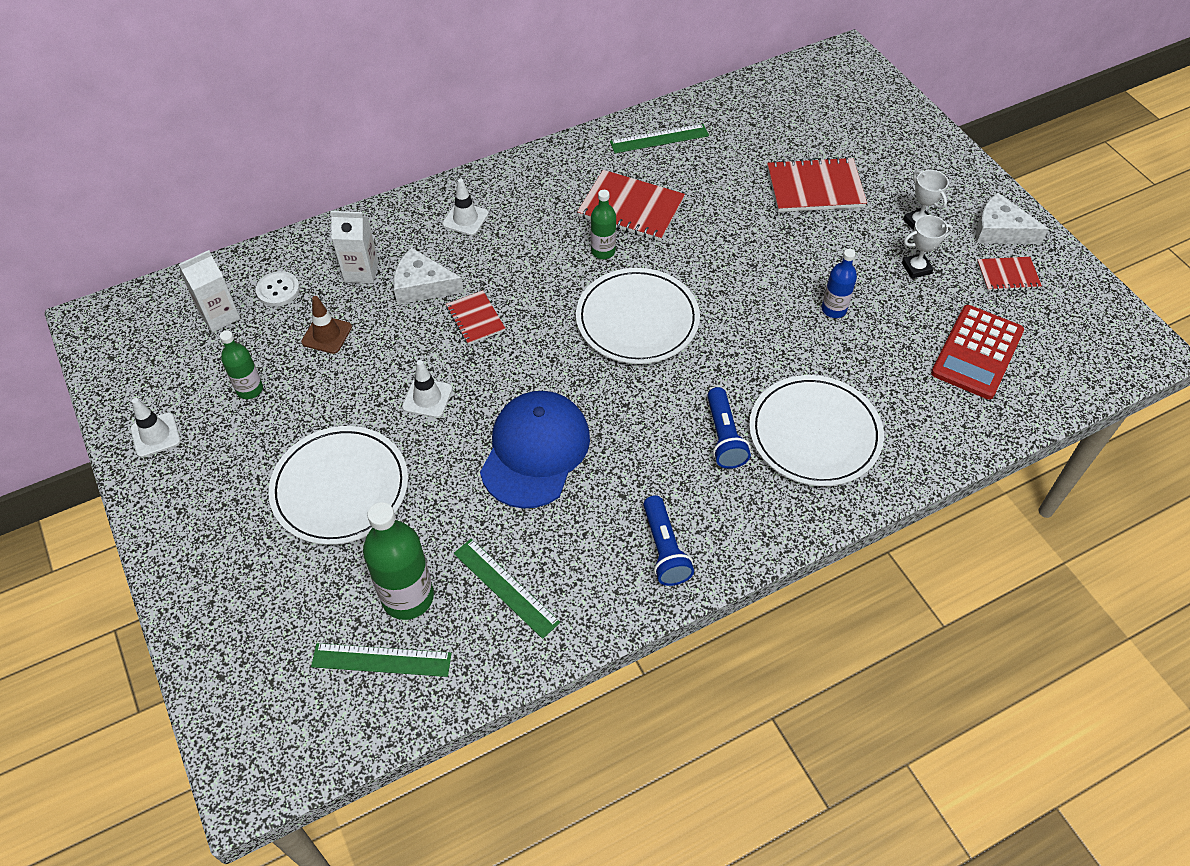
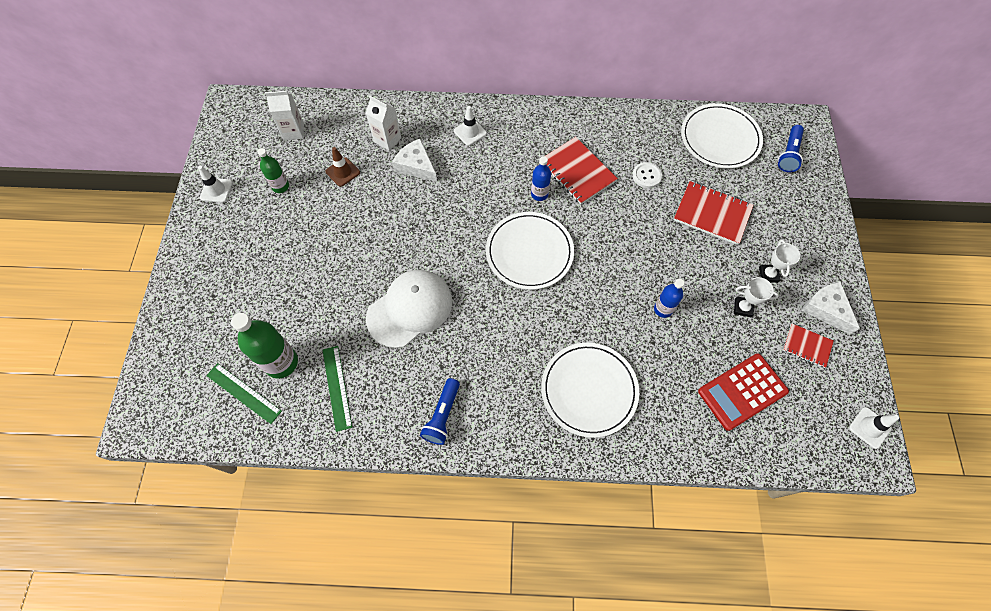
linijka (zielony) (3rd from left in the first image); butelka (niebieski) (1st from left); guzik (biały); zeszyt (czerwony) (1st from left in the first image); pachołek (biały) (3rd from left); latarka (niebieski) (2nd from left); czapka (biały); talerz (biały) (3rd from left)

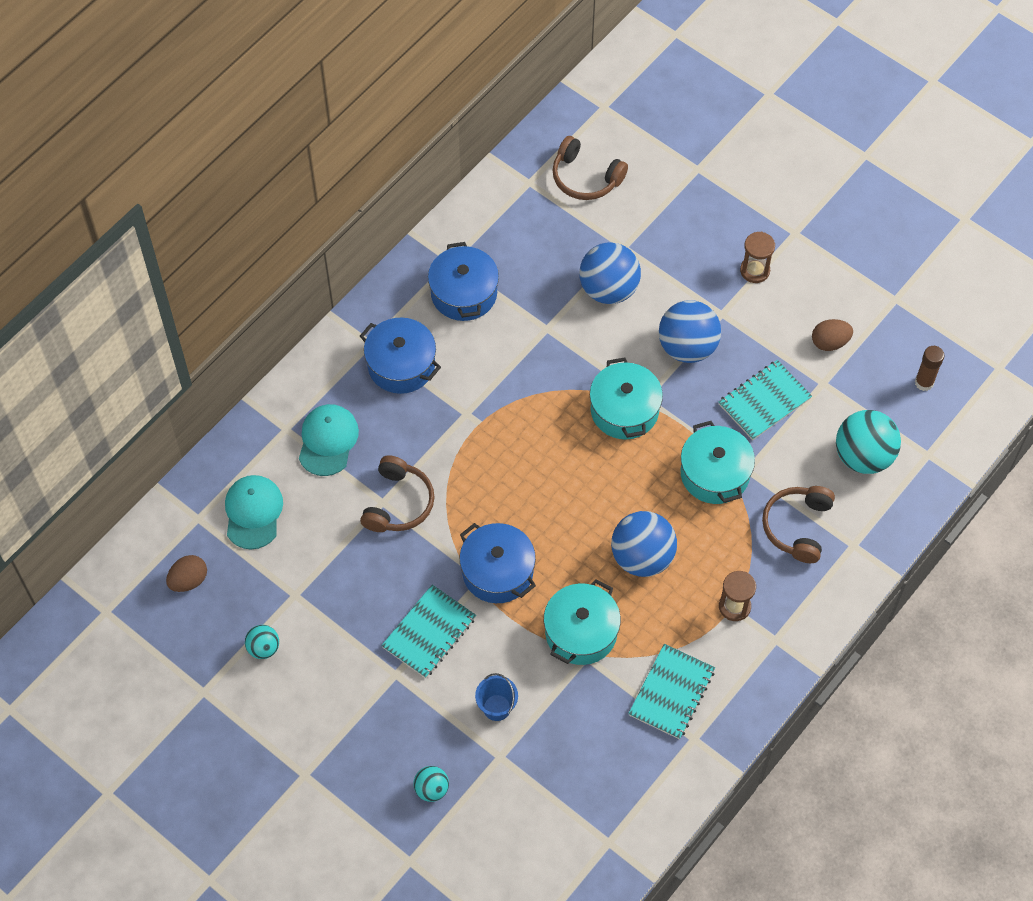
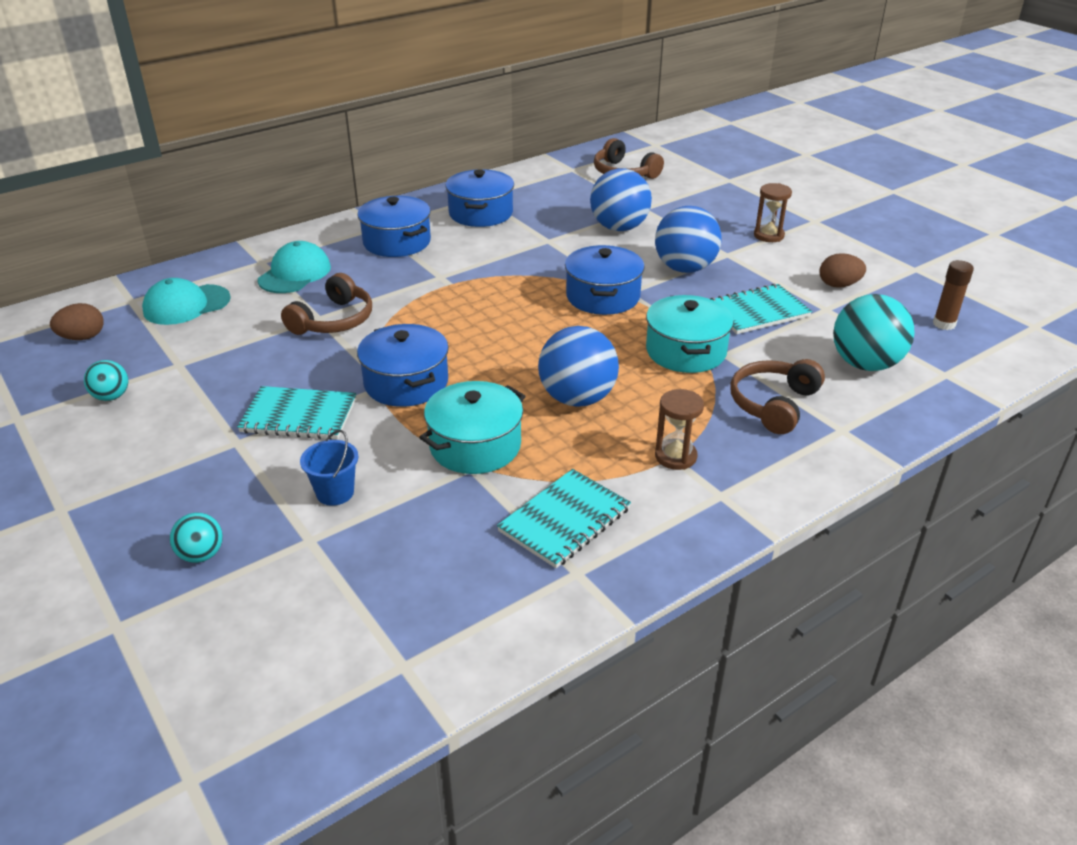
garnek (niebieski) (4th from left); czapka (turkusowy) (1st from left); zeszyt (turkusowy) (1st from left)

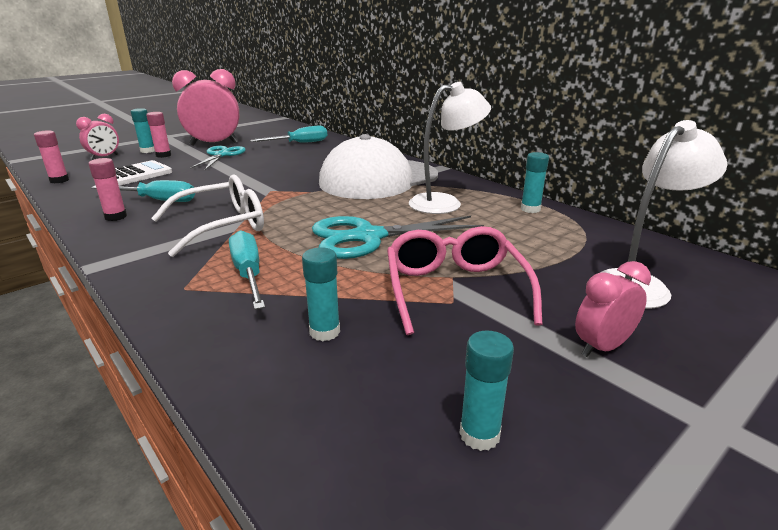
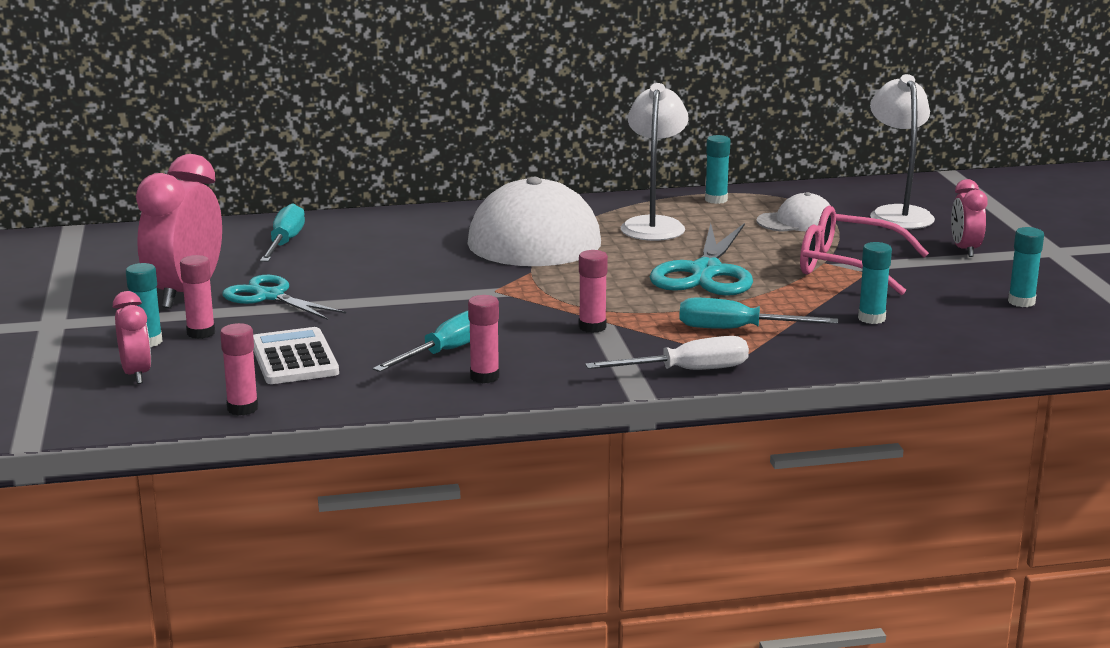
klej w sztyfcie (różowy) (4th from left); czapka (biały) (2nd from left); śrubokręt (biały)

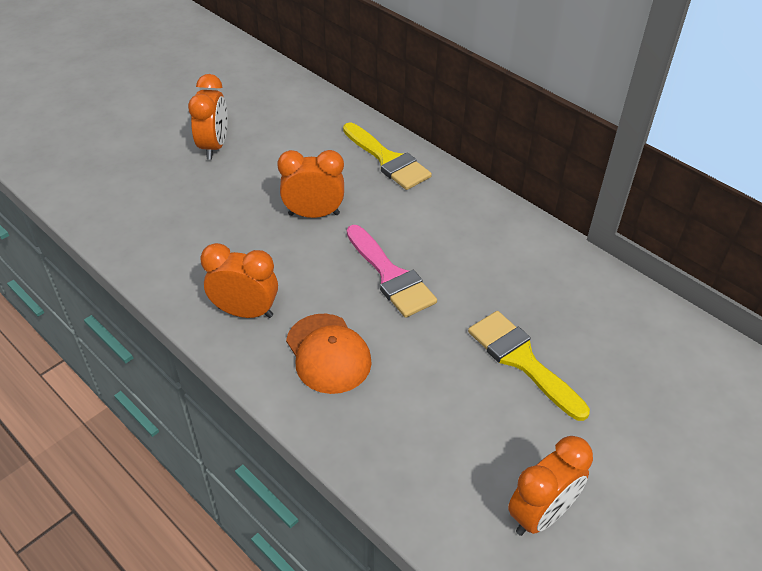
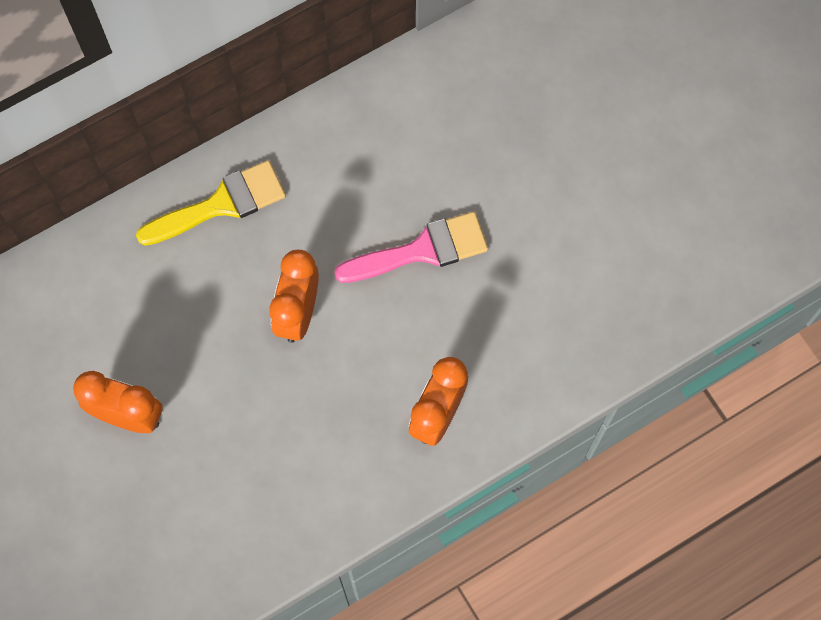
pędzel (żółty) (2nd from left in the first image); czapka (pomarańczowy); budzik (pomarańczowy) (4th from left in the first image)

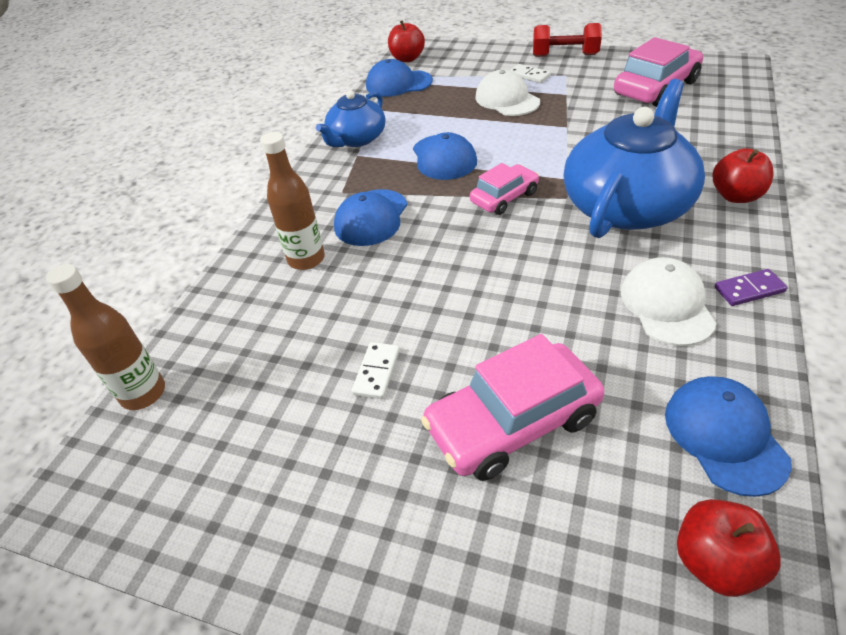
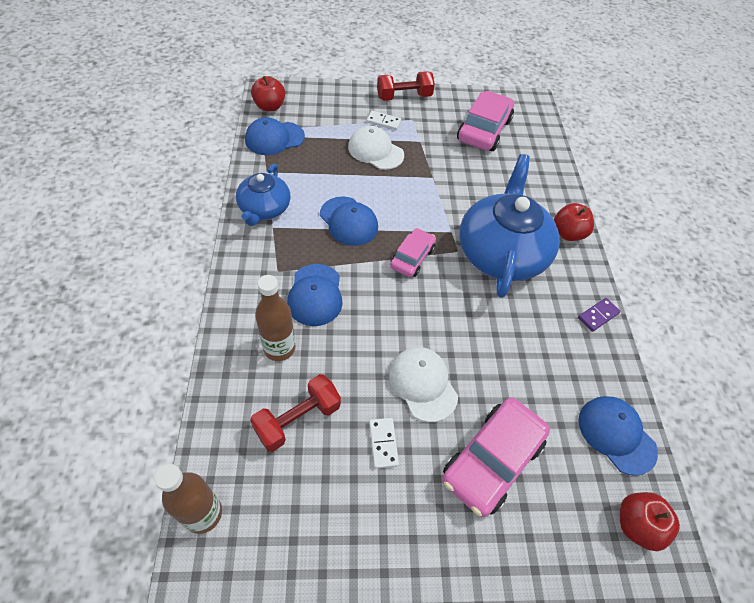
czapka (biały) (2nd from left); hantel (czerwony) (1st from left)

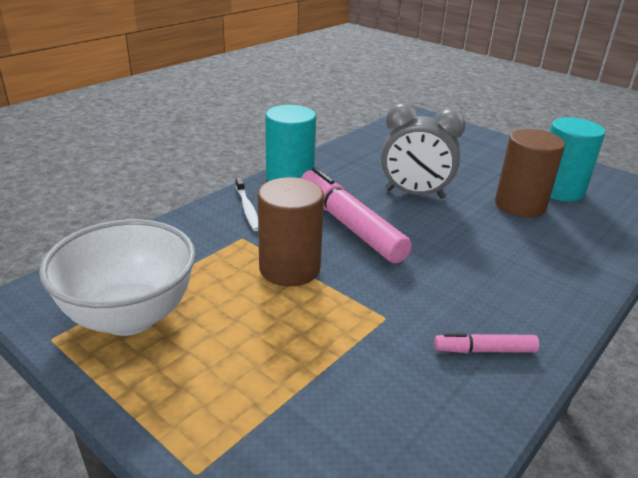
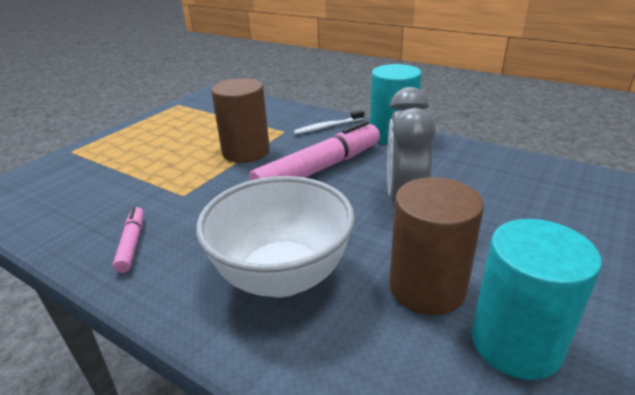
miska (biały)

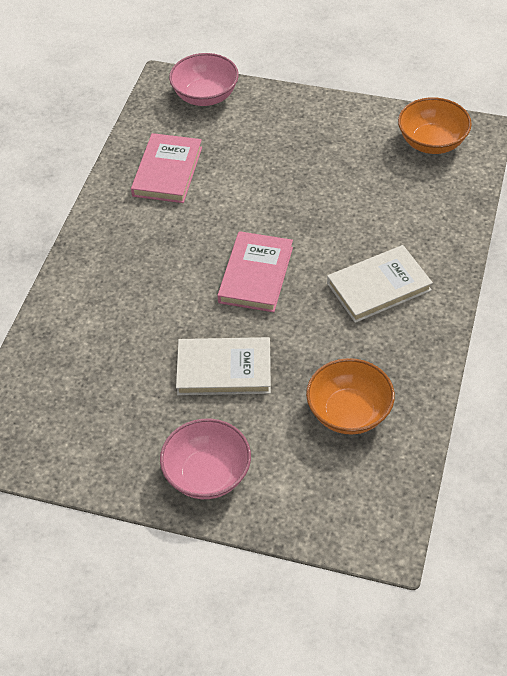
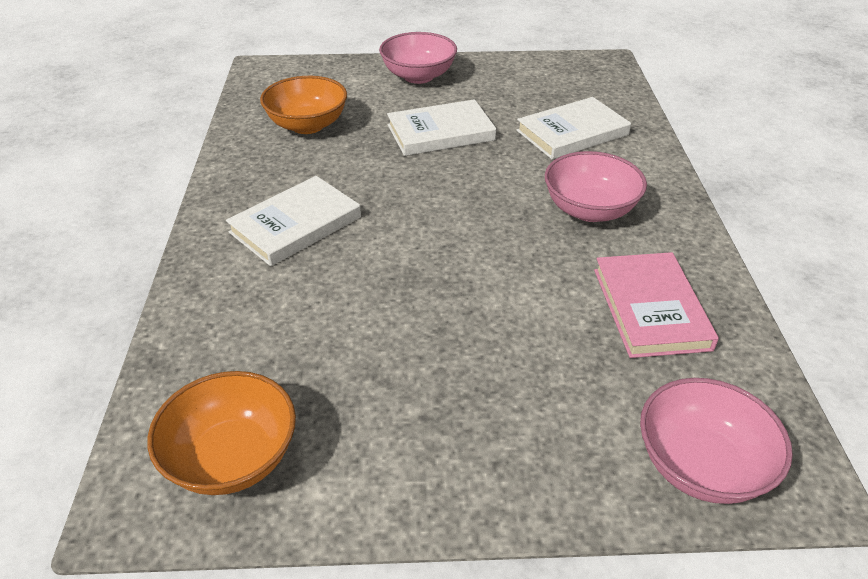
książka (różowy) (2nd from left in the first image); książka (biały) (3rd from left); miska (różowy) (2nd from left)

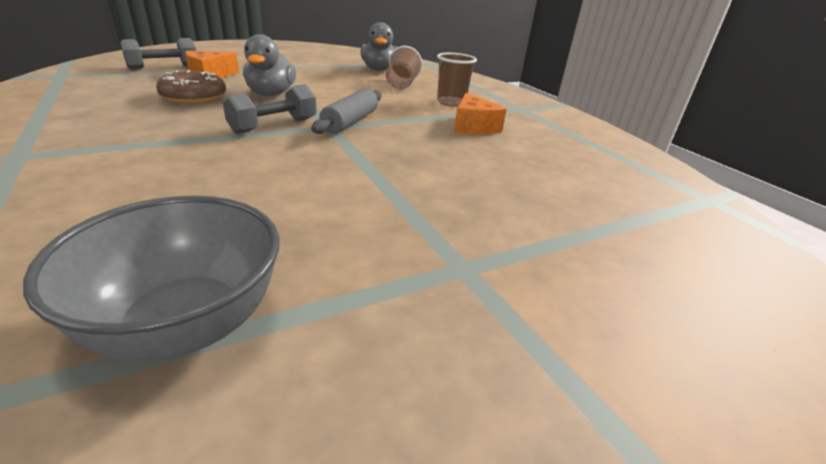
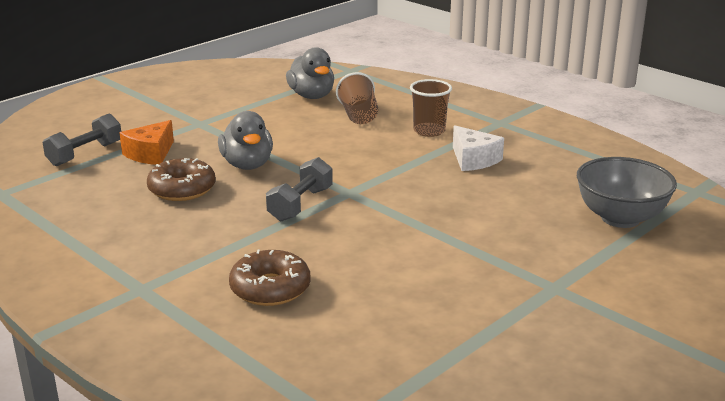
wałek do ciasta (szary); ser (biały); miska (szary); donut (brązowy) (2nd from left)

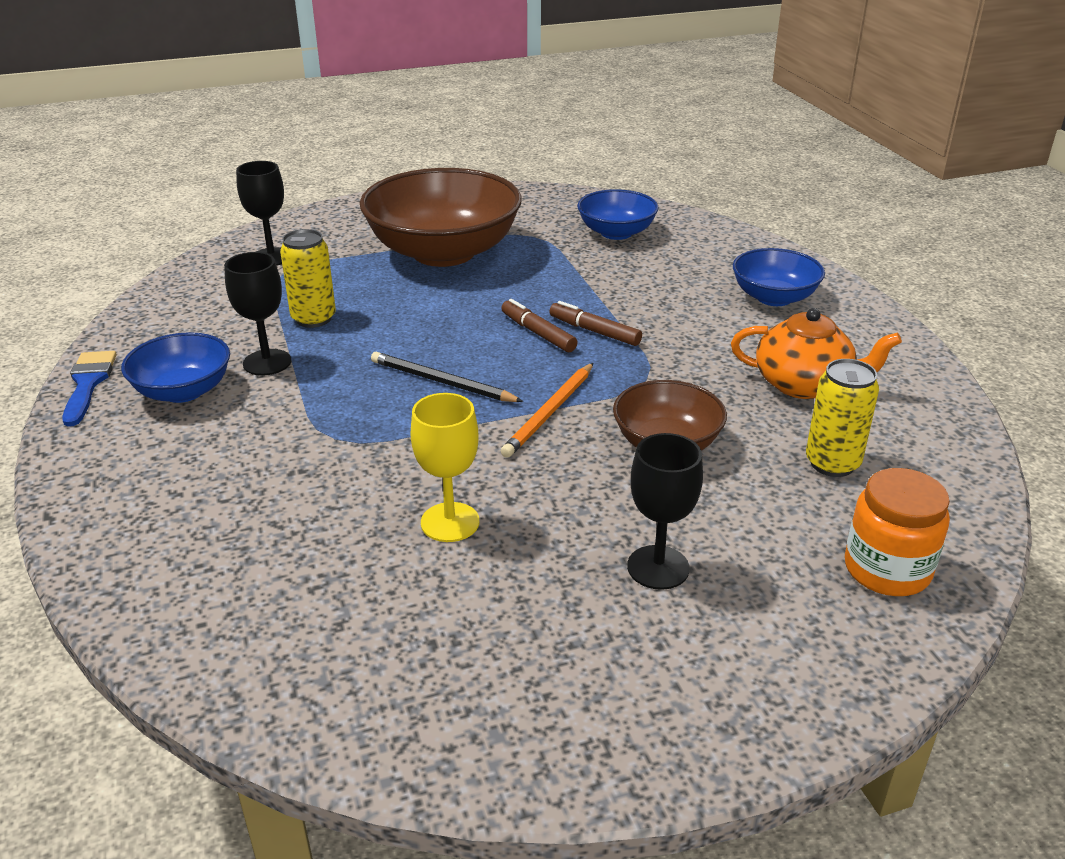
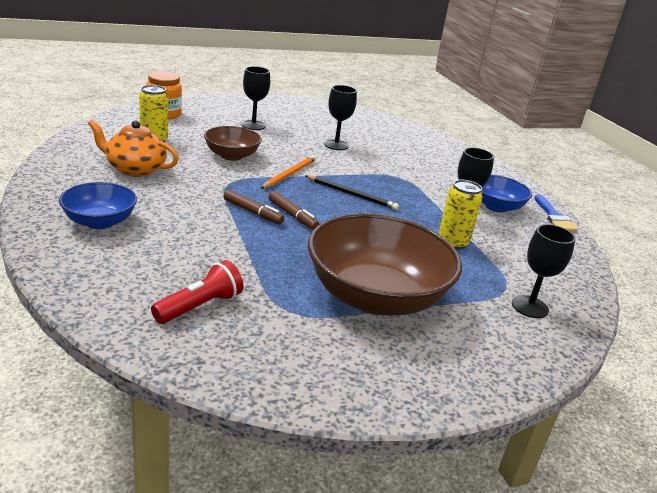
latarka (czerwony); kielich (czarny) (2nd from left)

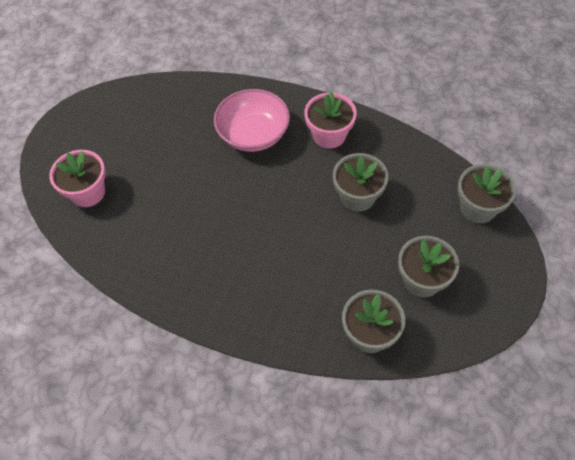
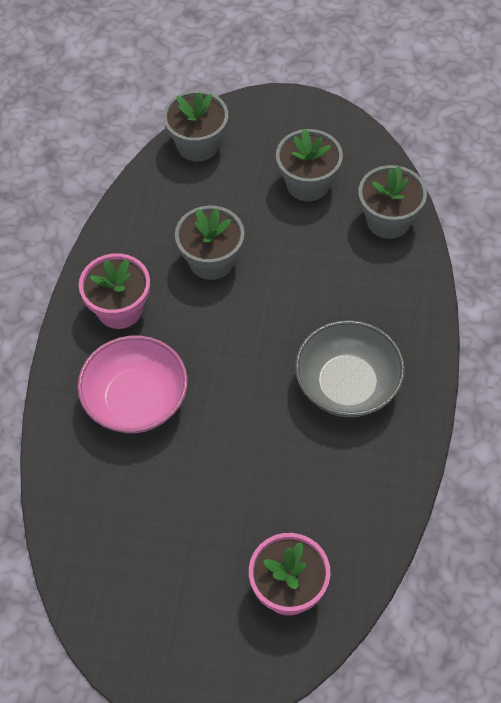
miska (szary)

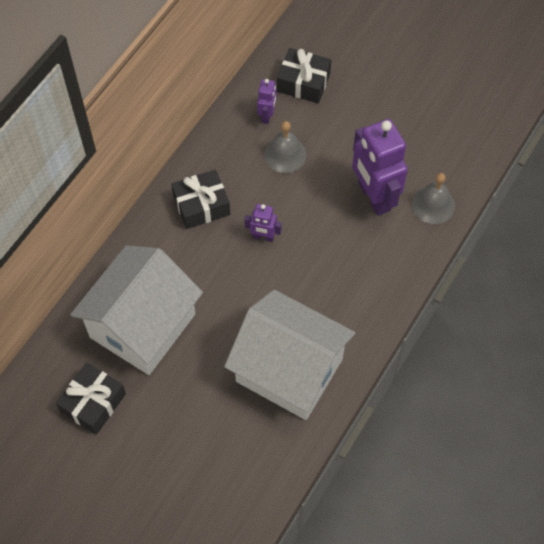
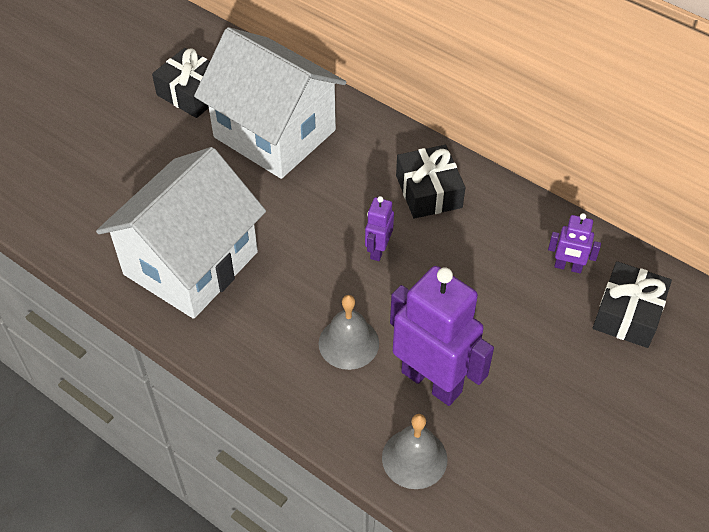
robot (fioletowy) (2nd from left); dzwonek (szary) (1st from left)

